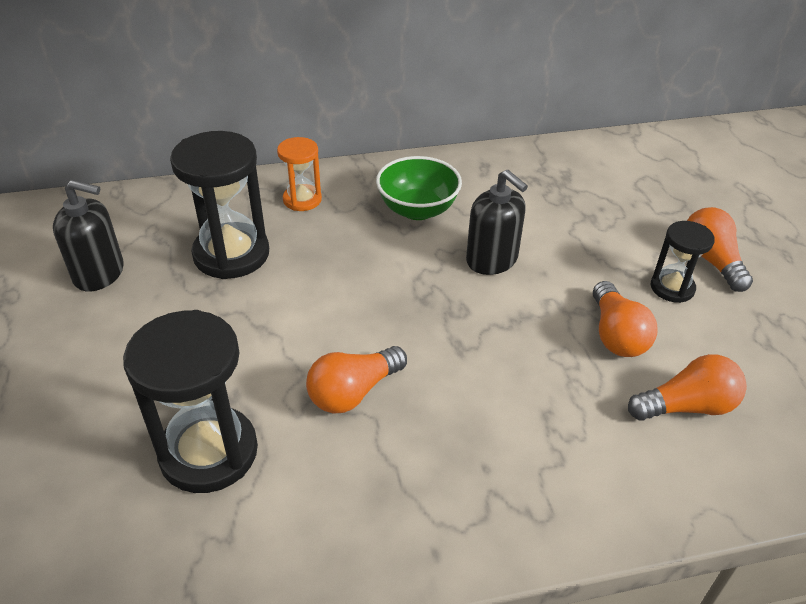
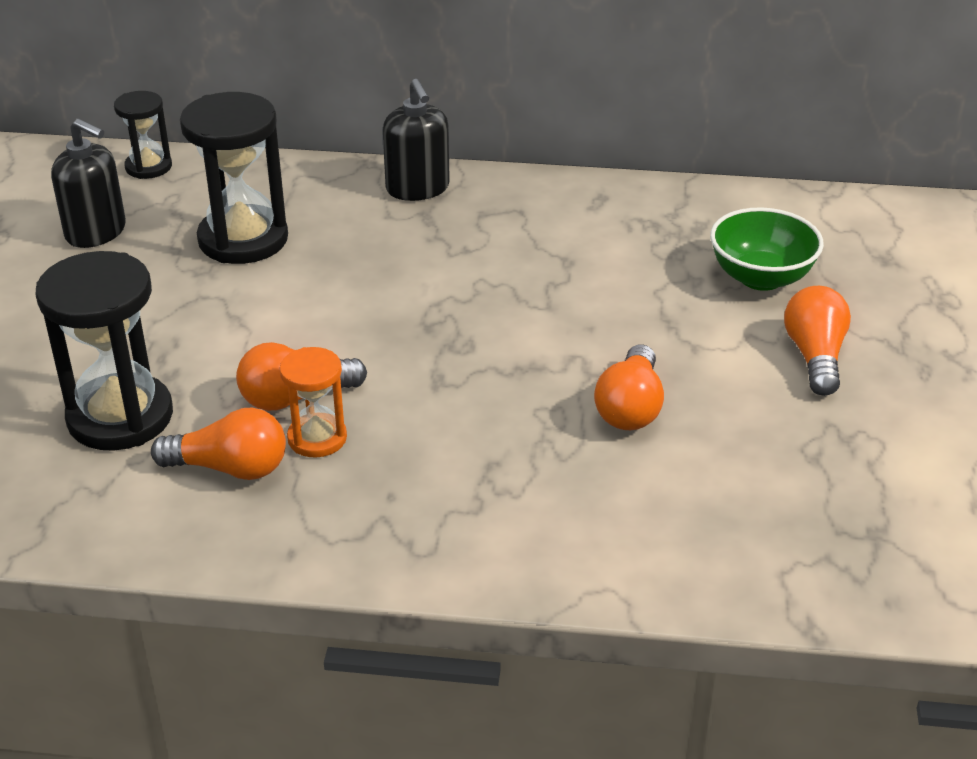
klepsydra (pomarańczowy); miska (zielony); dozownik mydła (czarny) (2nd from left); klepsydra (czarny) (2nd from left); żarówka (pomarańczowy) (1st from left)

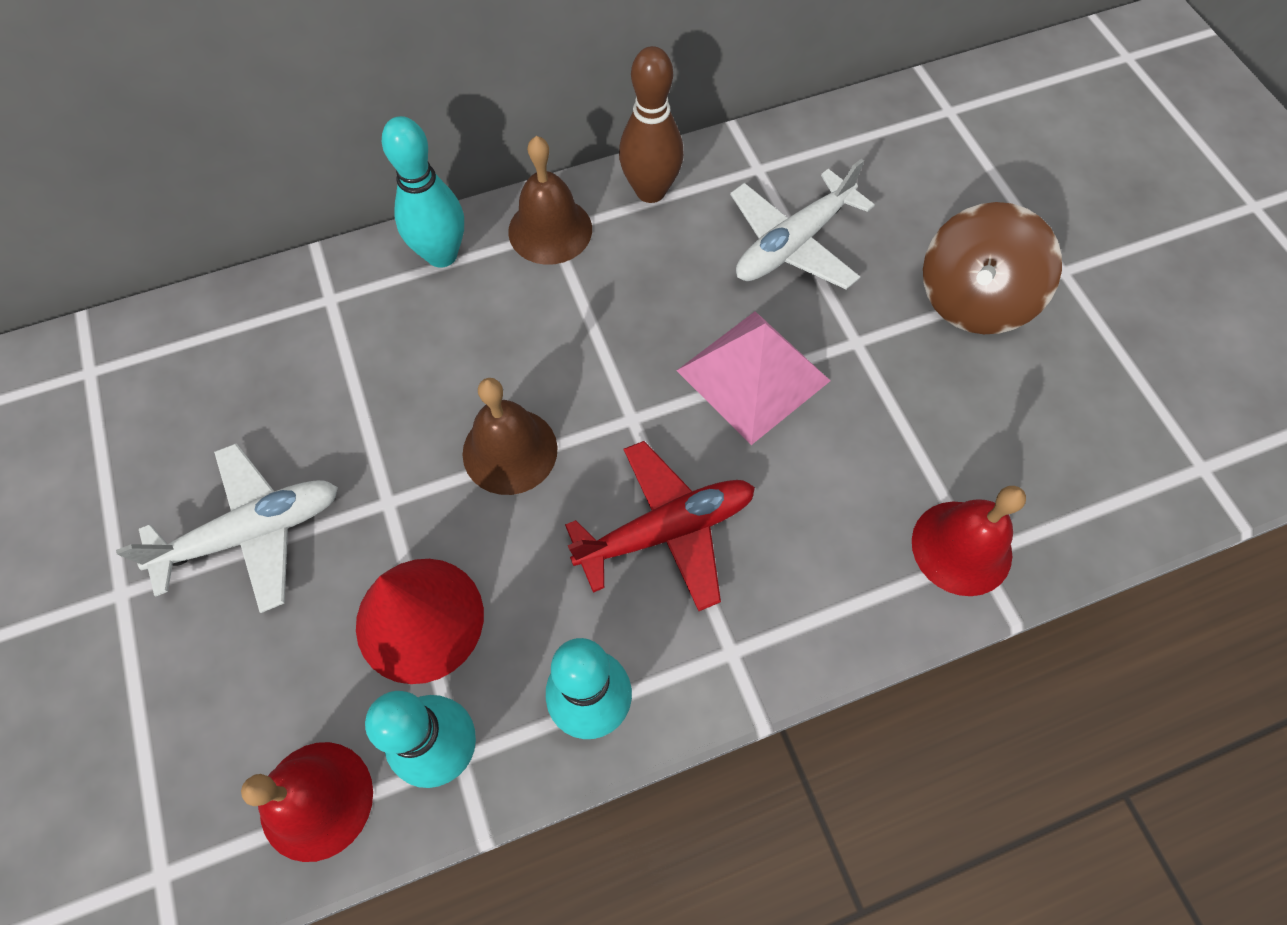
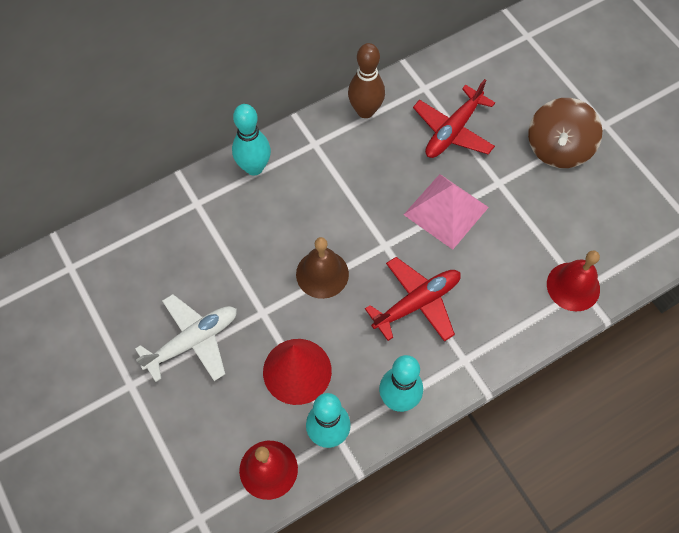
dzwonek (brązowy) (2nd from left in the first image); samolot (czerwony) (2nd from left)

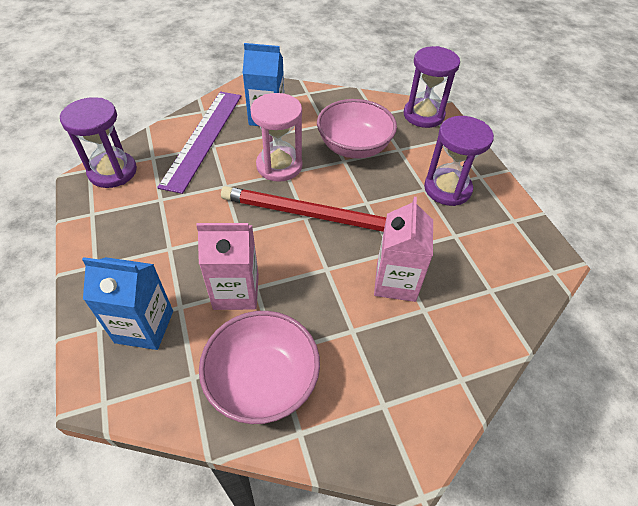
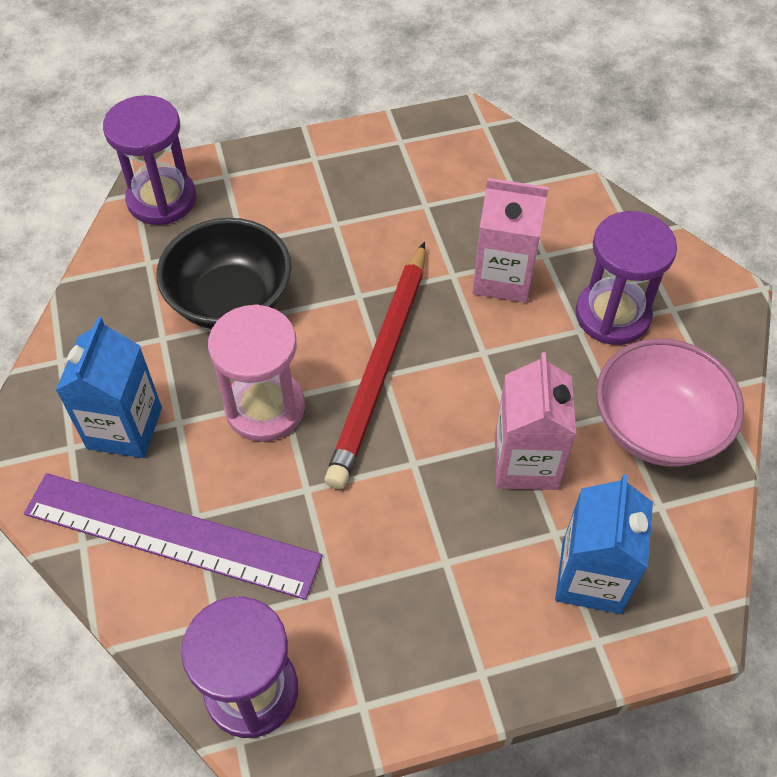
miska (czarny); klepsydra (fioletowy) (3rd from left)

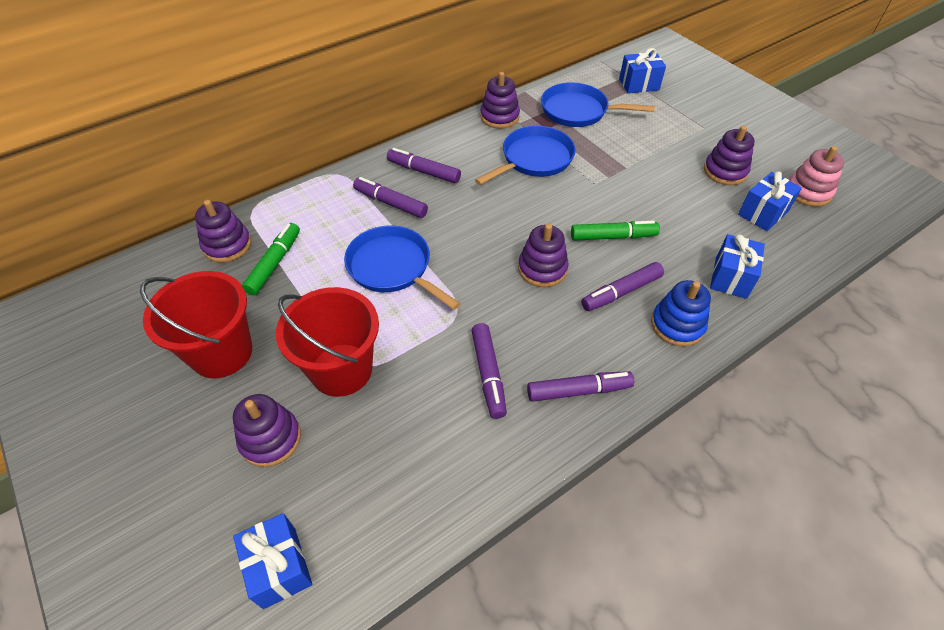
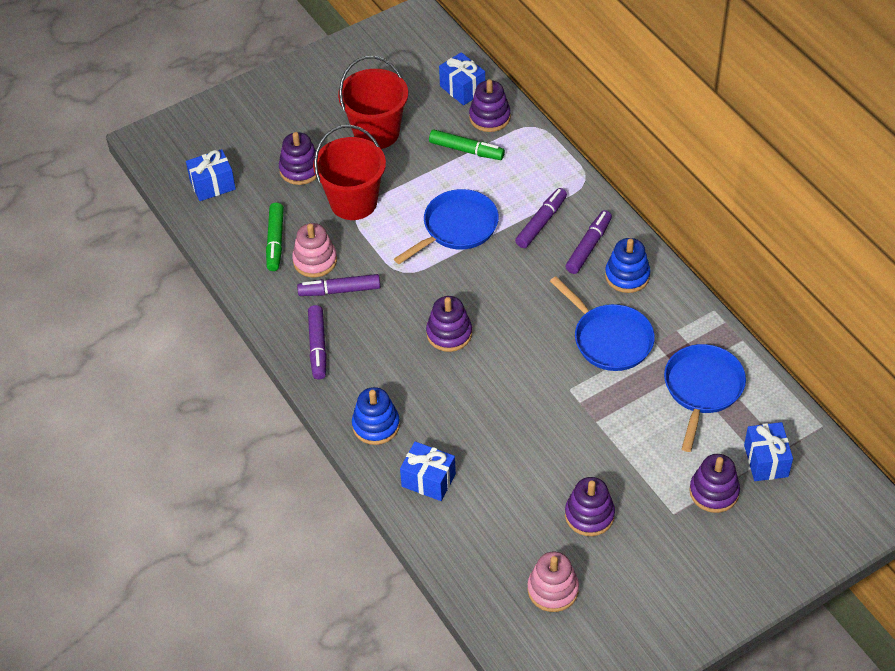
zabawka nakładanka (fioletowy) (5th from left); prezent (niebieski) (3rd from left); flamaster (zielony) (1st from left); flamaster (fioletowy) (5th from left in the first image); zabawka nakładanka (różowy) (1st from left); zabawka nakładanka (niebieski) (2nd from left)

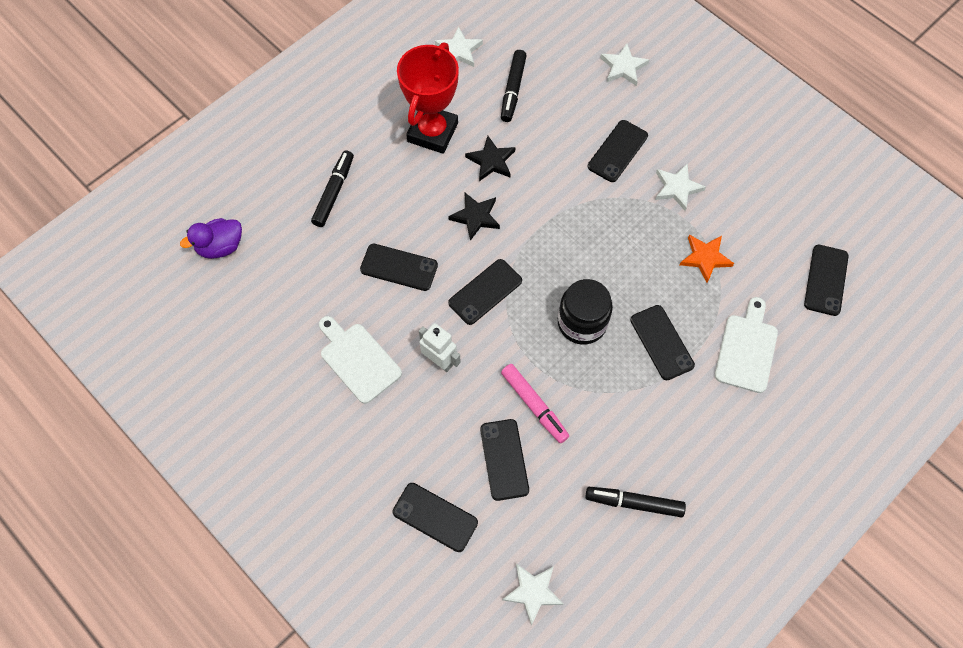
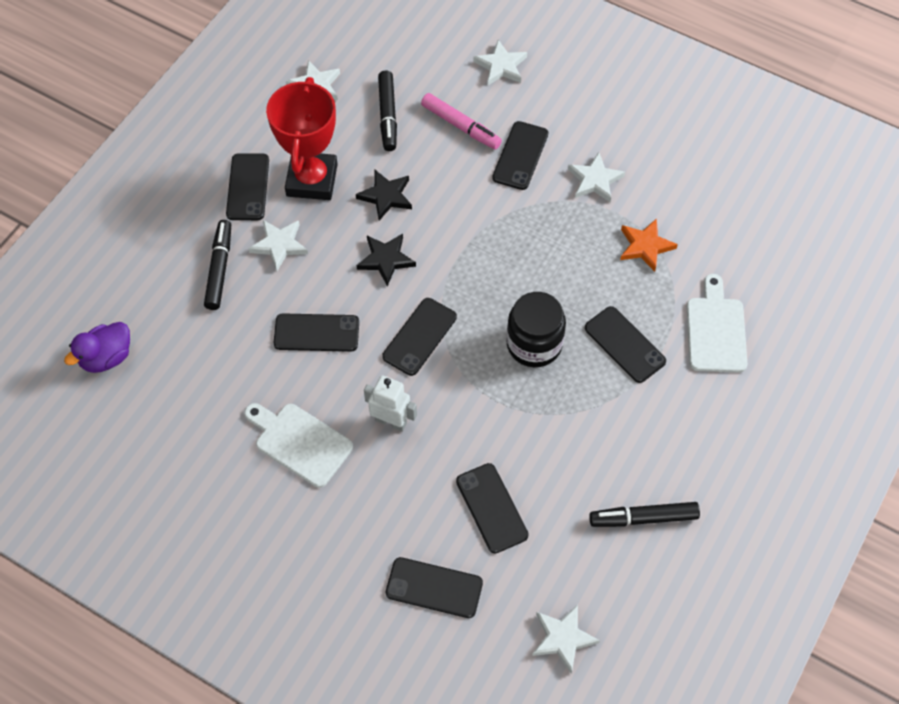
telefon (czarny) (1st from left); flamaster (różowy); gwiazda (biały) (1st from left)

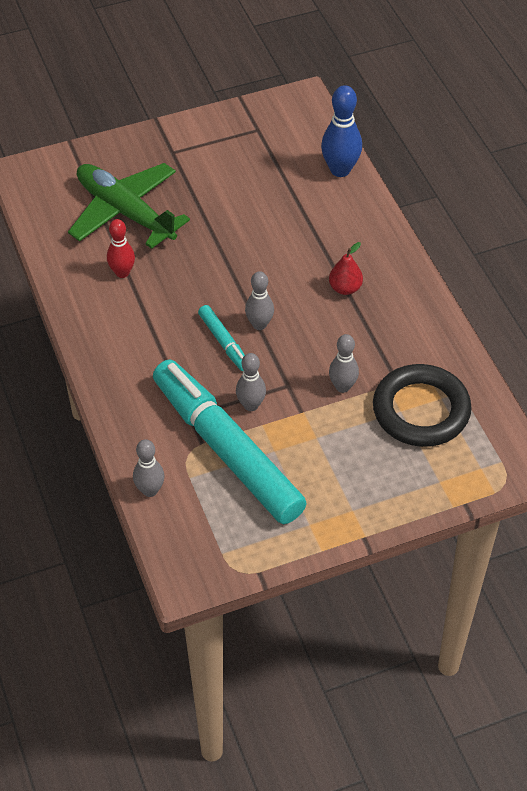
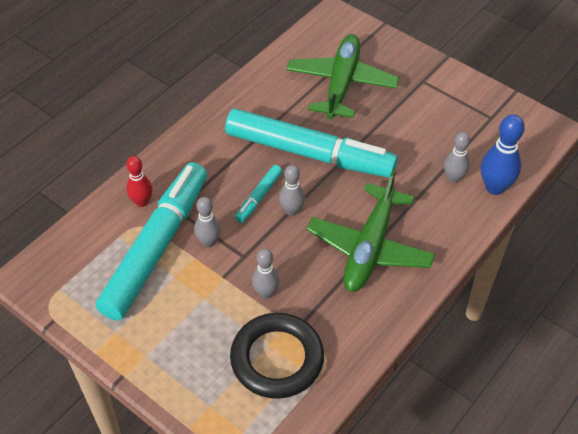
kręgiel (czerwony); samolot (zielony) (2nd from left); kręgiel (szary) (4th from left); flamaster (turkusowy) (3rd from left)

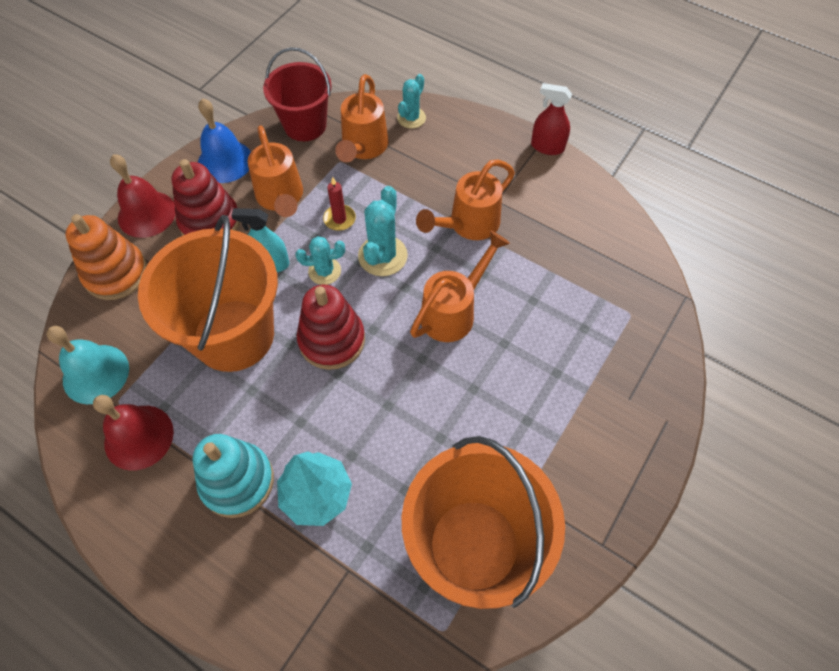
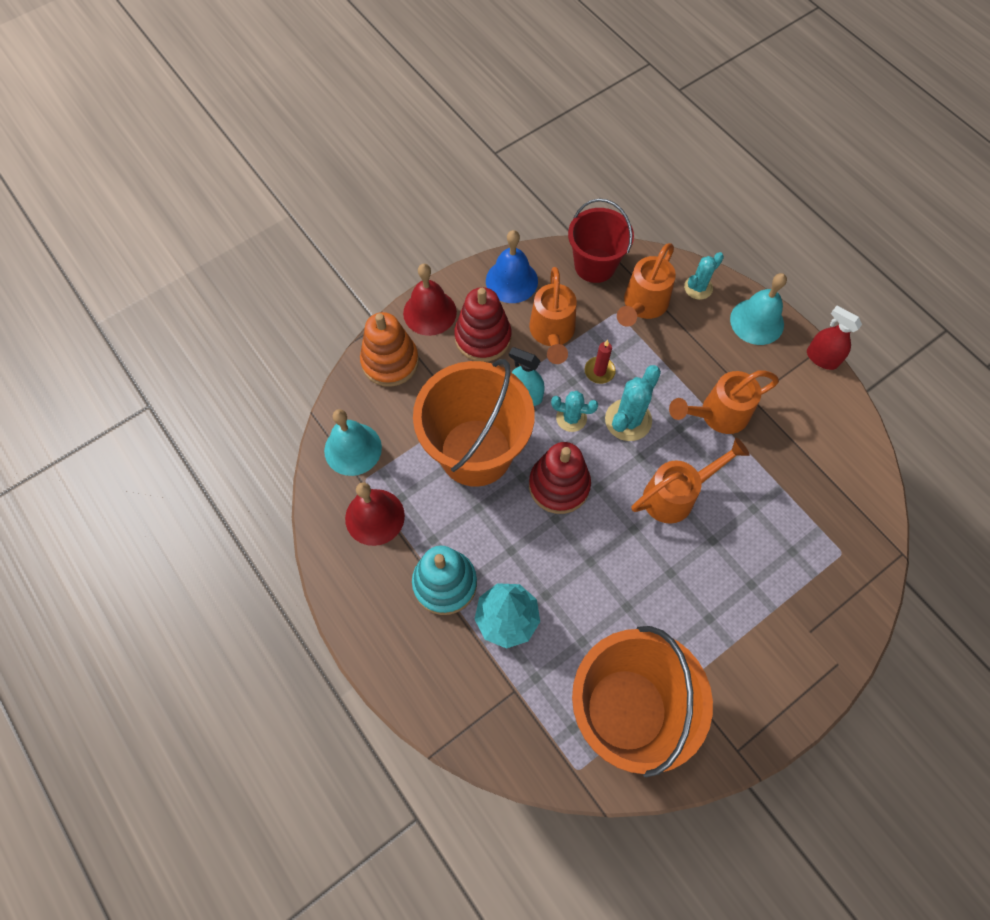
dzwonek (turkusowy) (2nd from left)

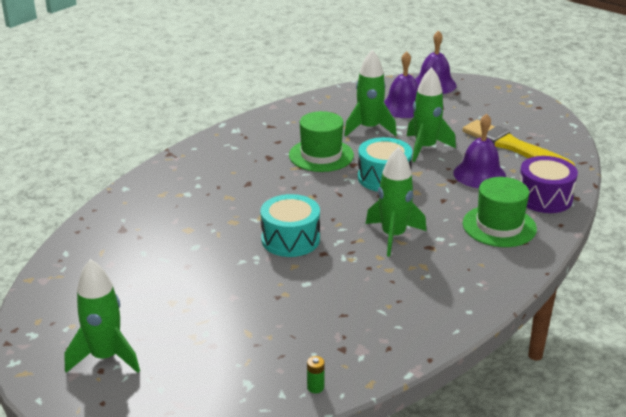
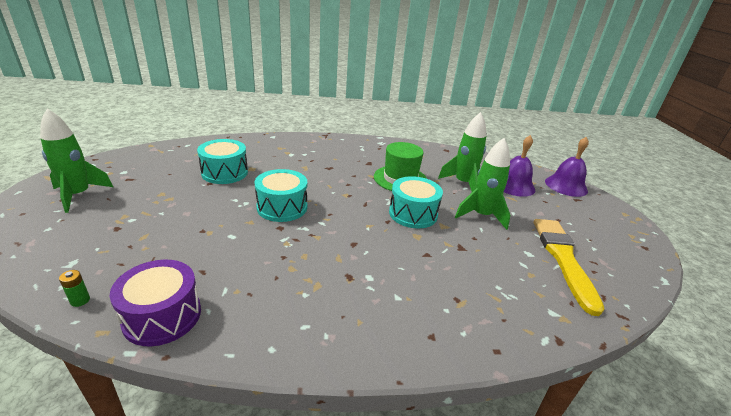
dzwonek (fioletowy) (3rd from left in the first image); rakieta (zielony) (3rd from left in the first image); bęben (fioletowy); kapelusz (zielony) (2nd from left in the first image); bęben (turkusowy) (1st from left)

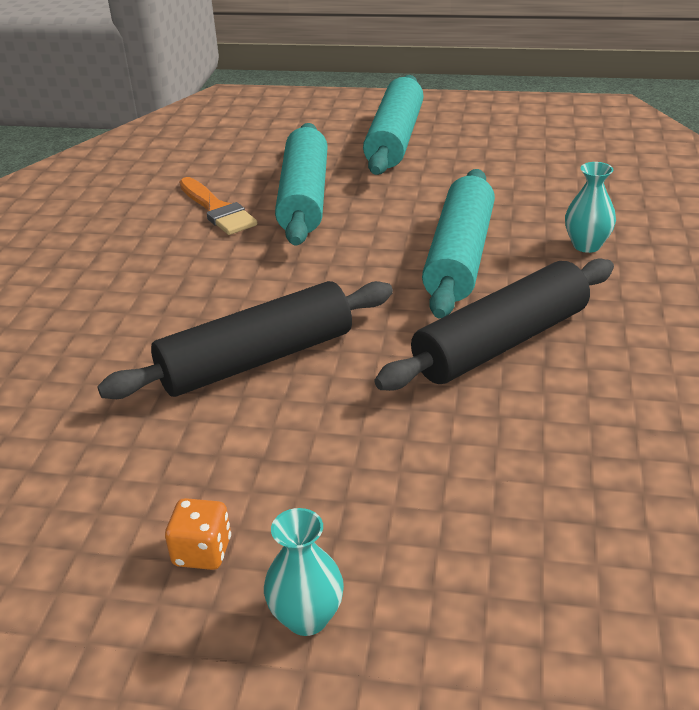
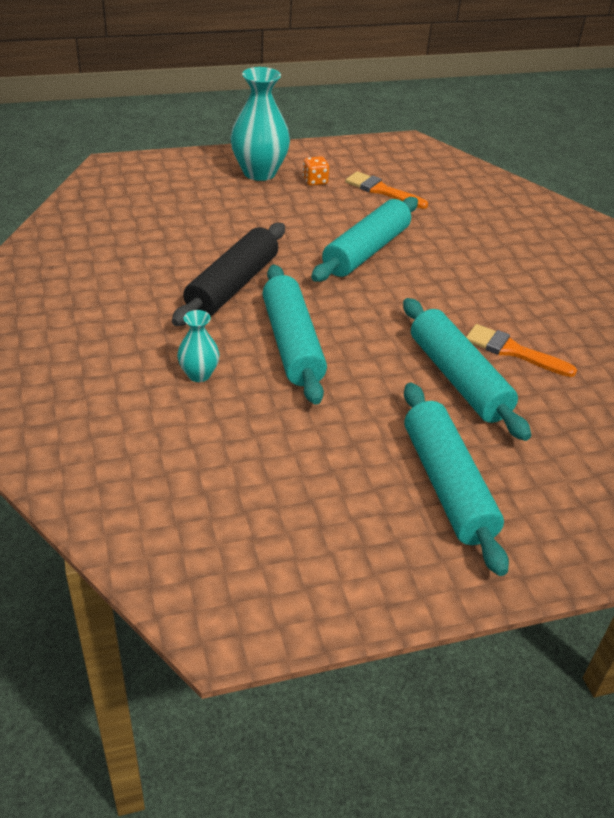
wałek do ciasta (turkusowy) (2nd from left); wazon (turkusowy) (2nd from left); pędzel (pomarańczowy) (1st from left)

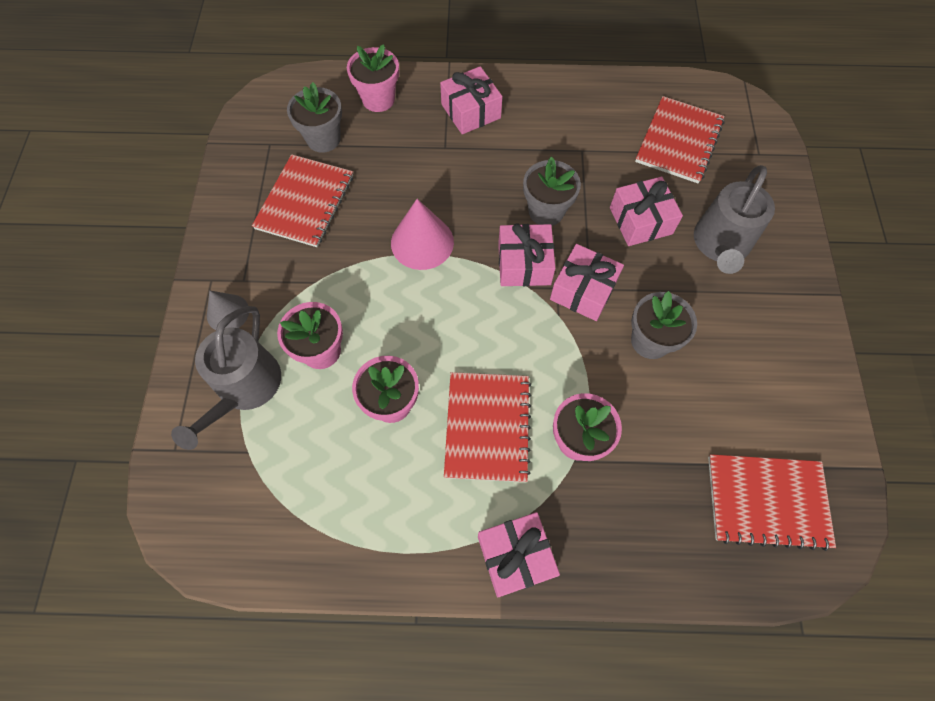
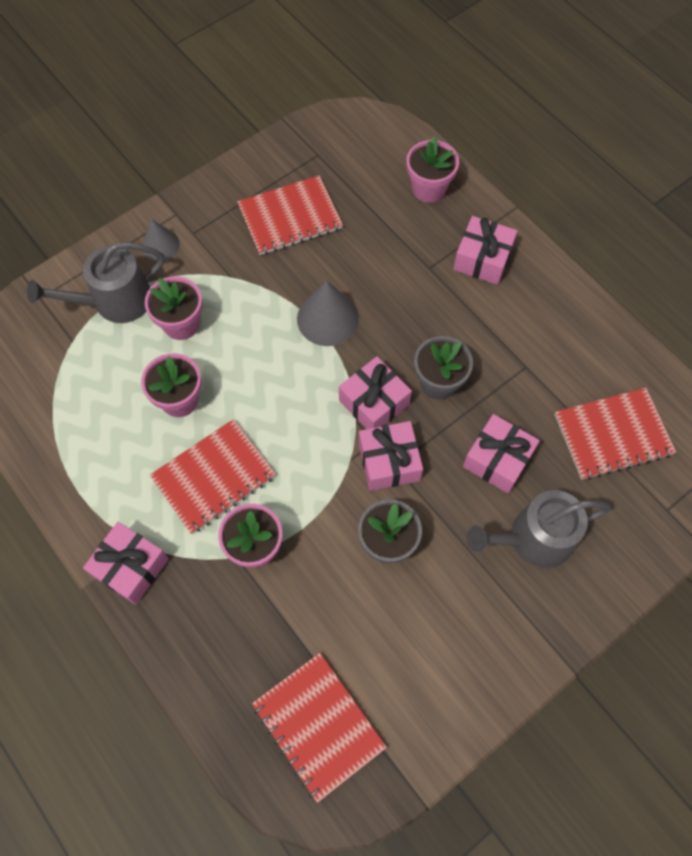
doniczka (szary) (1st from left in the first image); stożek (szary) (2nd from left)

